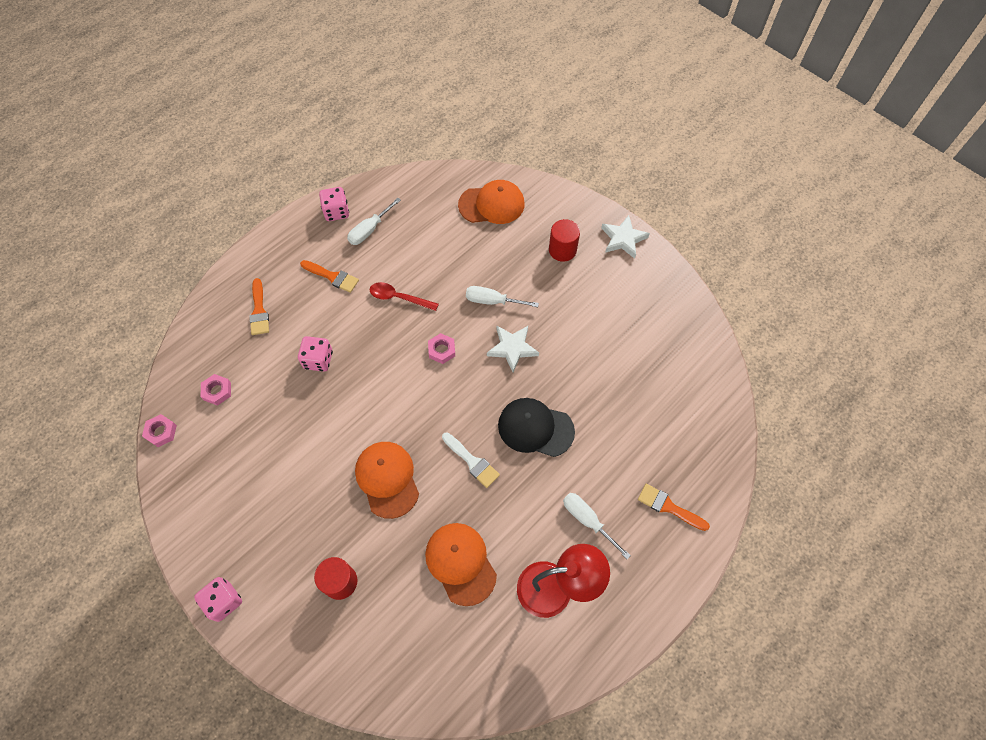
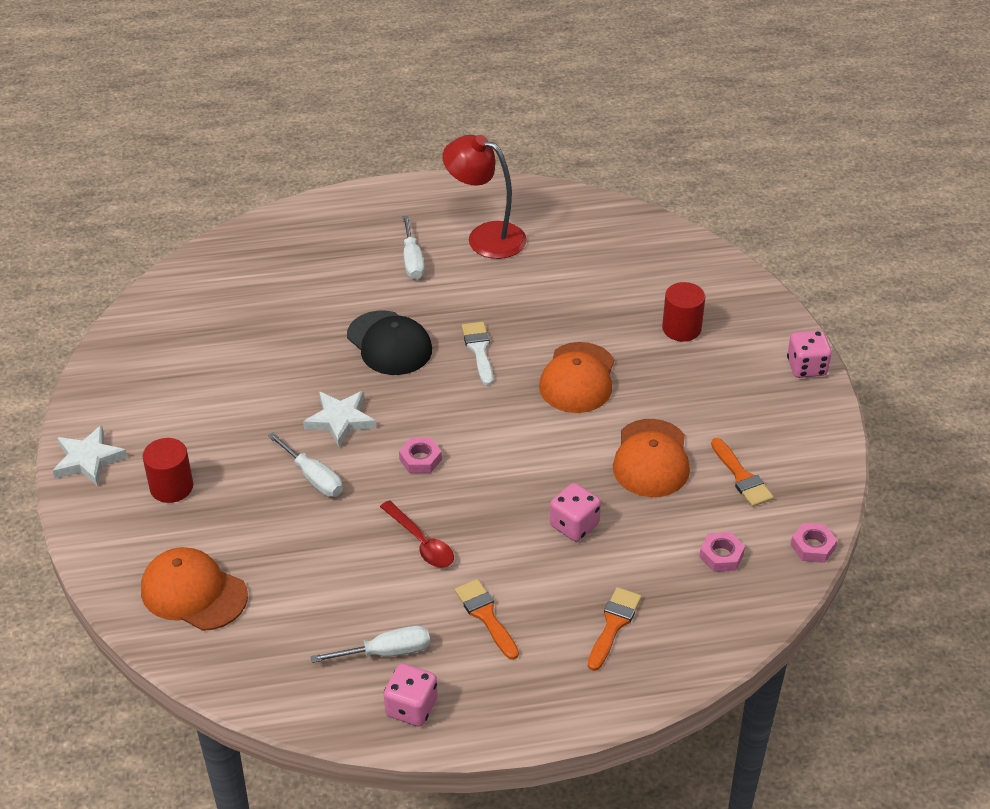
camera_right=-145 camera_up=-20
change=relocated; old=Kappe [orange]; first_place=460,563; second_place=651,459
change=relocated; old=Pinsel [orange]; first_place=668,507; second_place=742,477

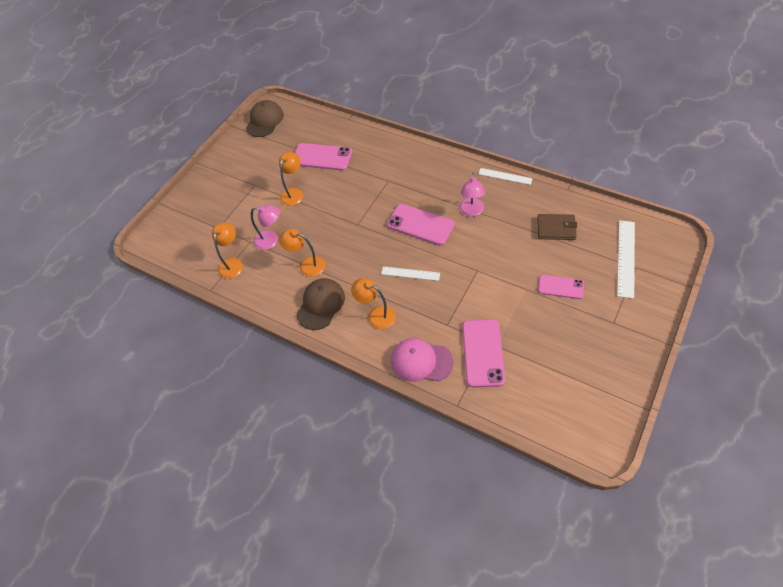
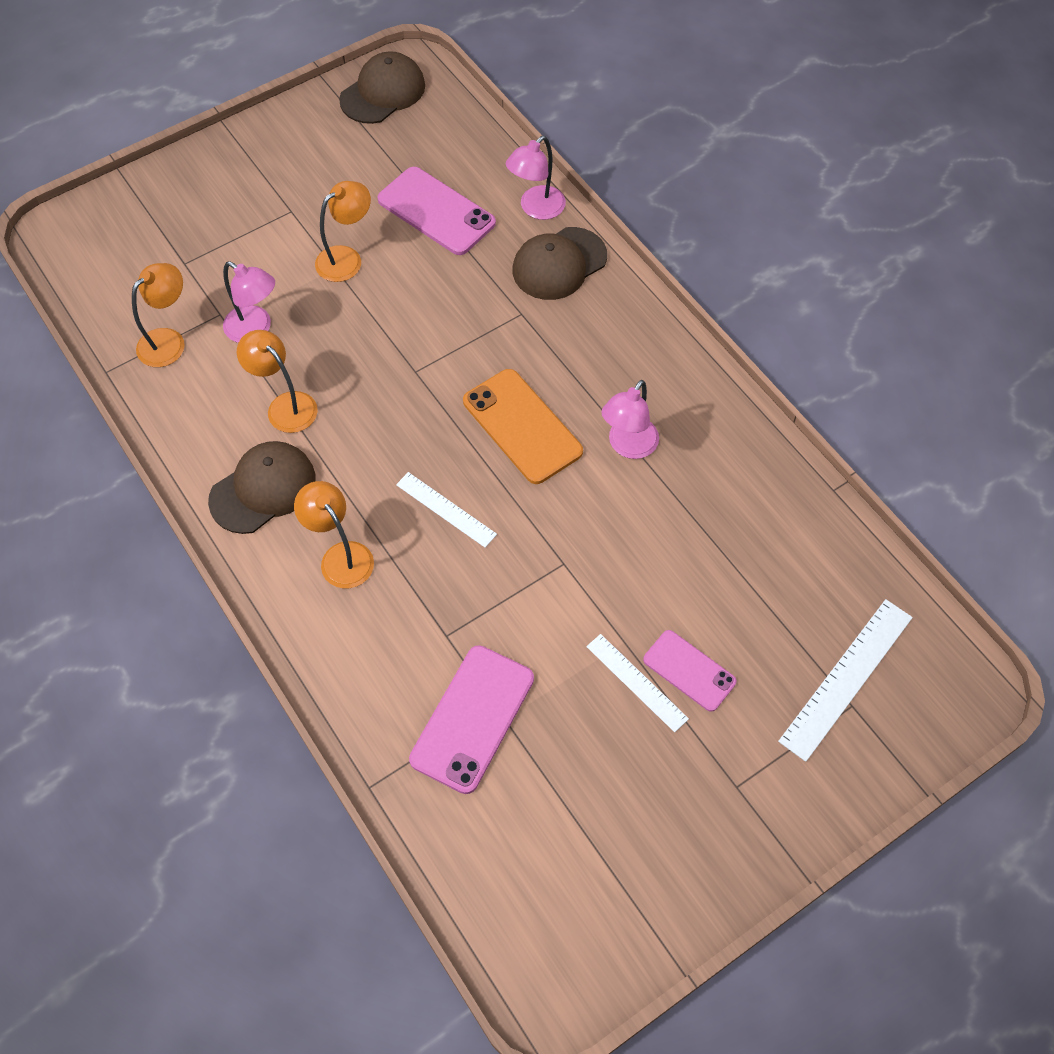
camera_right=20 camera_up=5
change=colour; old=Handy [rosa]; new=Handy [orange]; first_place=420,224; second_place=522,426
change=appeared; new=Lampe [rosa]; second_place=536,209
change=appeared; new=Kappe [braun]; second_place=559,264
change=relocated; old=Lineal [weiß]; first_place=505,176; second_place=636,682
change=missing; old=Kappe [rosa]; first_place=421,361
change=missing; old=Geldbörse [braun]; first_place=556,228

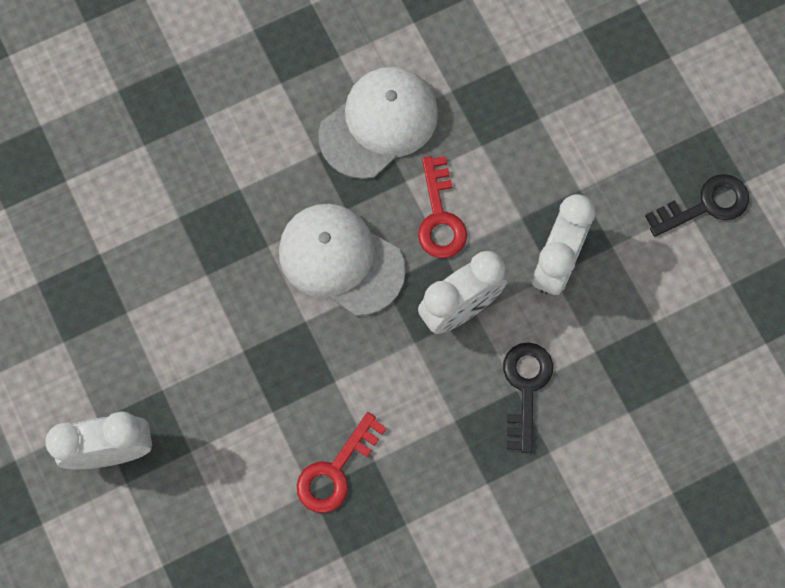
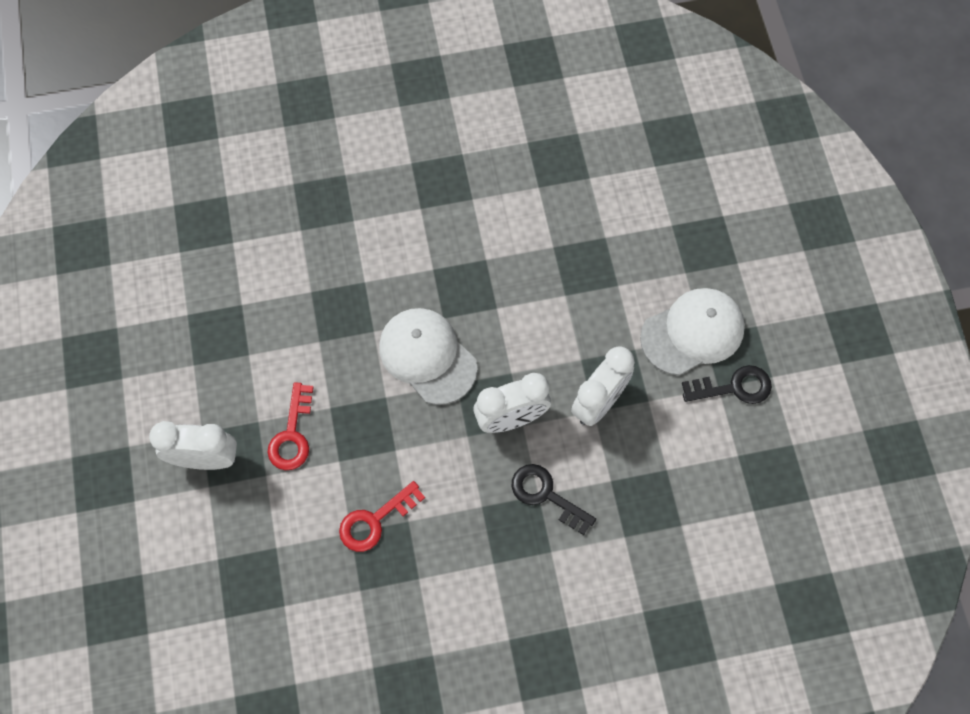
camera_right=15 camera_up=-5
change=relocated; old=Schlüssel [rot]; first_place=440,216; second_place=292,434
change=spun; old=Schlüssel [schwarz]; first_place=525,388; second_place=546,495; degrees=-75
change=relocated; old=Kappe [weiß]; first_place=379,124; second_place=692,332

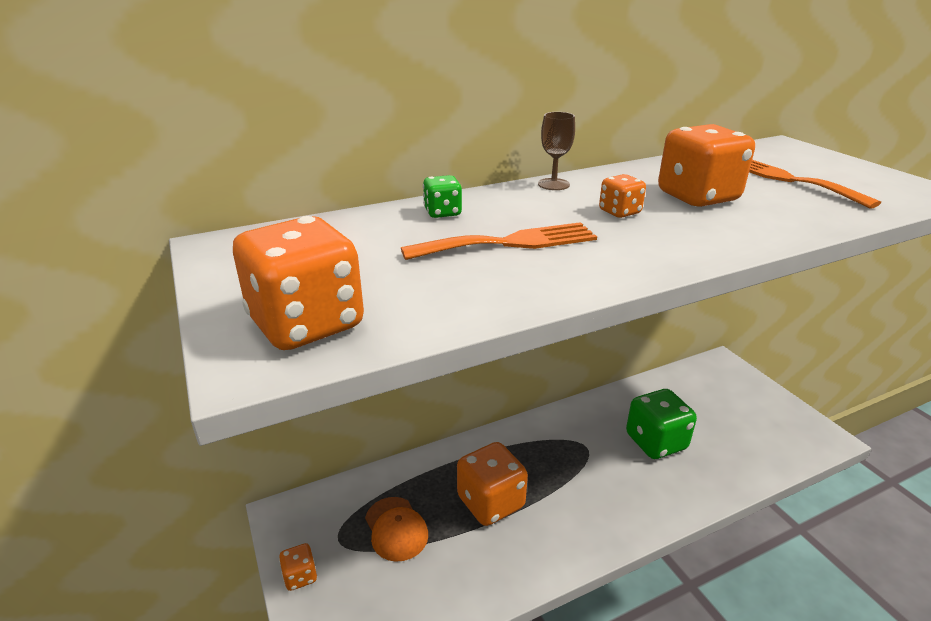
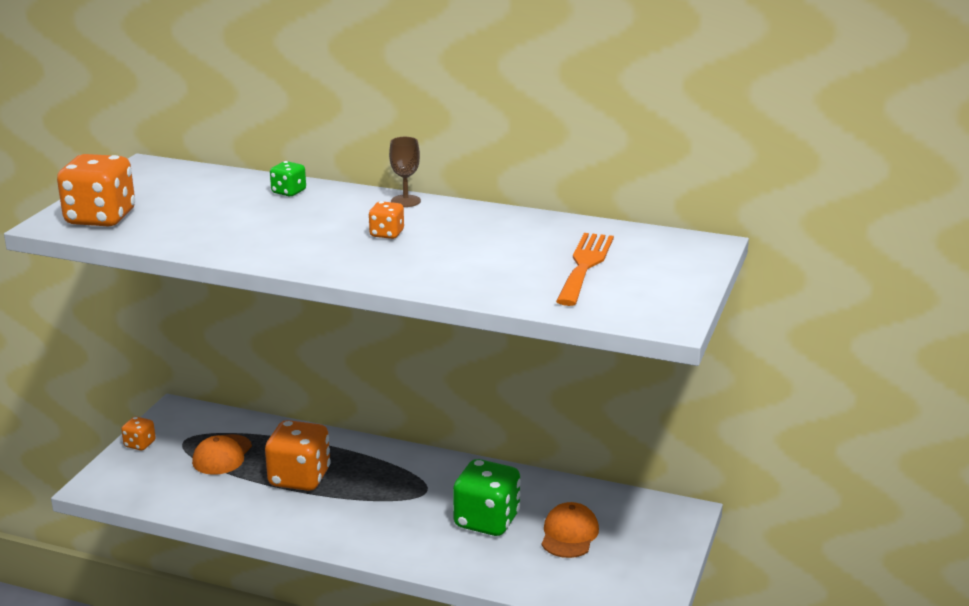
camera_right=45 camera_up=-5
change=appeared; new=Kappe [orange]; second_place=569,534
change=missing; old=Gabel [orange]; first_place=509,243
change=missing; old=Spielwürfel [orange]; first_place=697,197

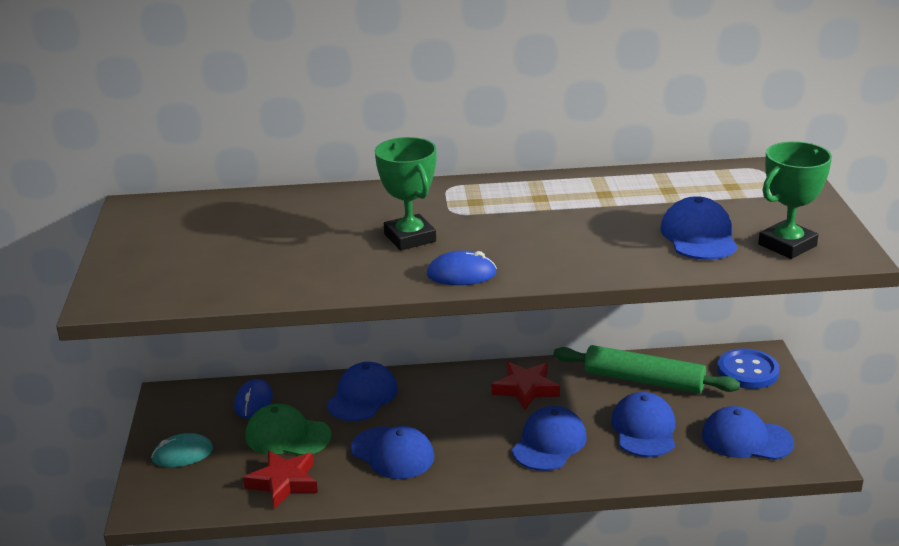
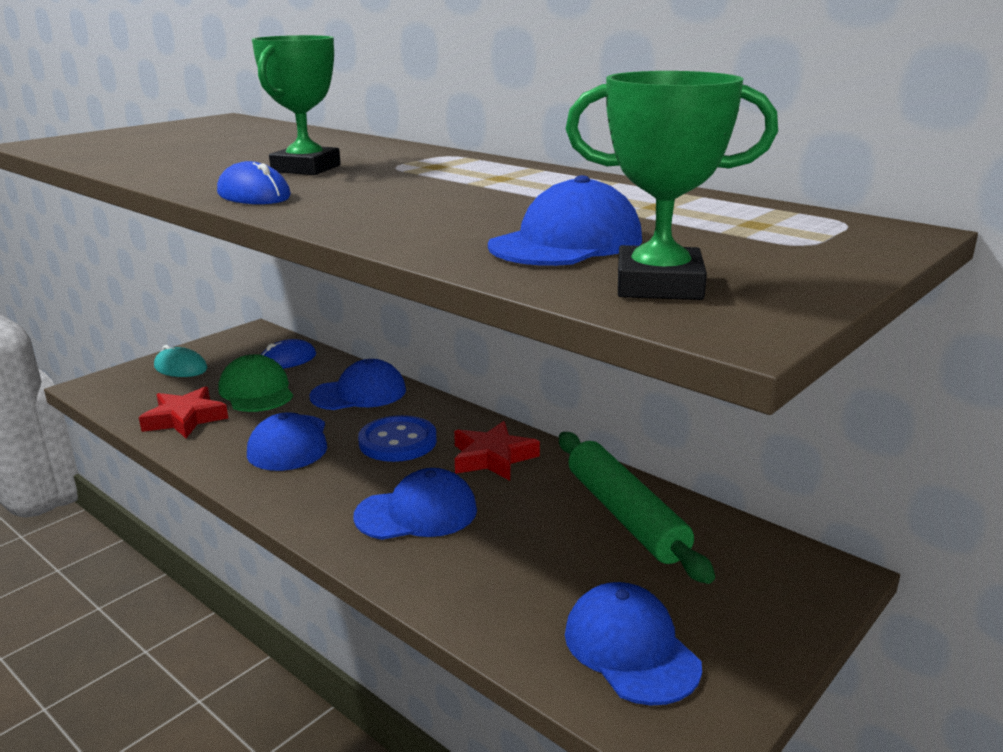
camera_right=45 camera_up=-5
change=relocated; old=Knopf [blau]; first_place=747,371; second_place=398,441
change=missing; old=Kappe [blau]; first_place=644,429

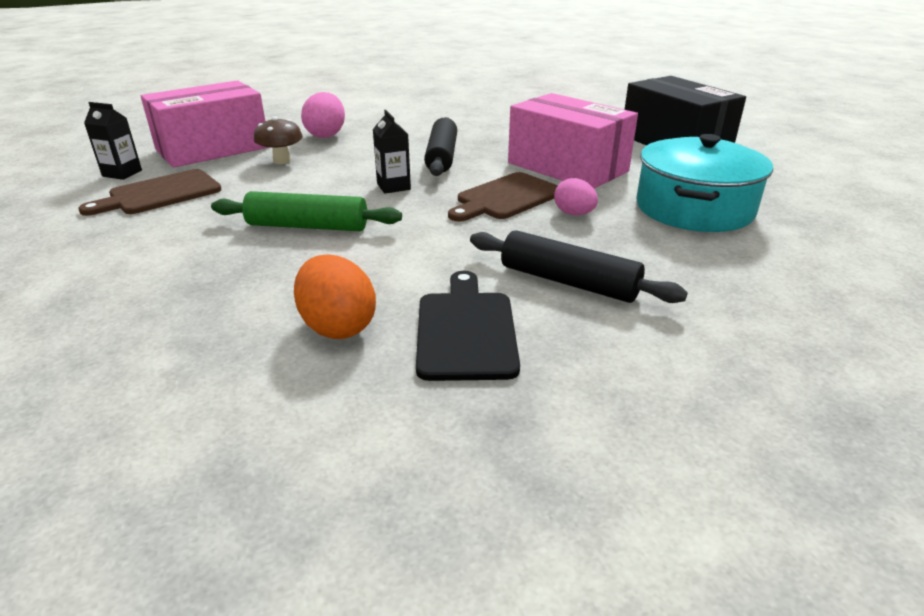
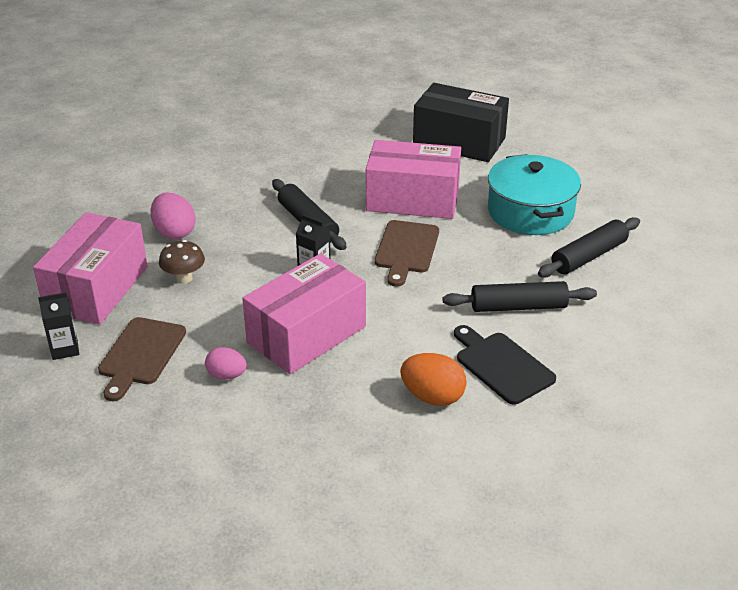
camera_right=-35 camera_up=5
change=relocated; old=Ei [rosa]; first_place=574,214; second_place=226,375
change=exchanged; old=Nudelholz [grün]; new=Schachtel [rosa]; first_place=308,226; second_place=306,334
change=appeared; new=Nudelholz [schwarz]; second_place=588,256

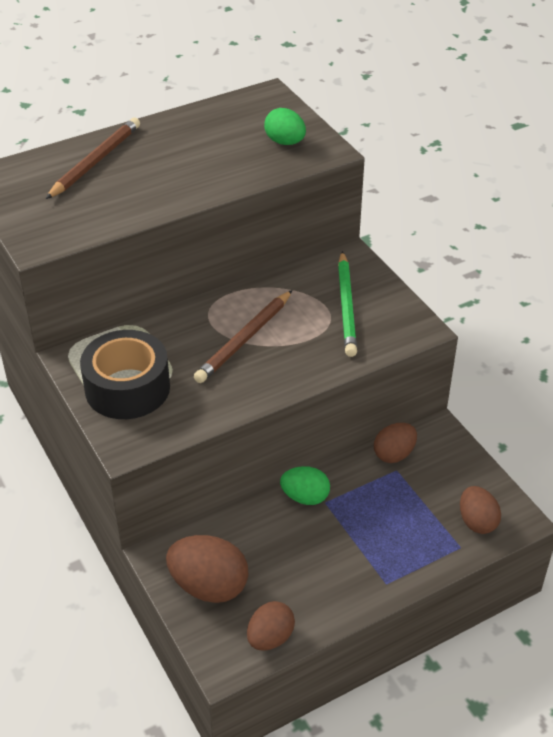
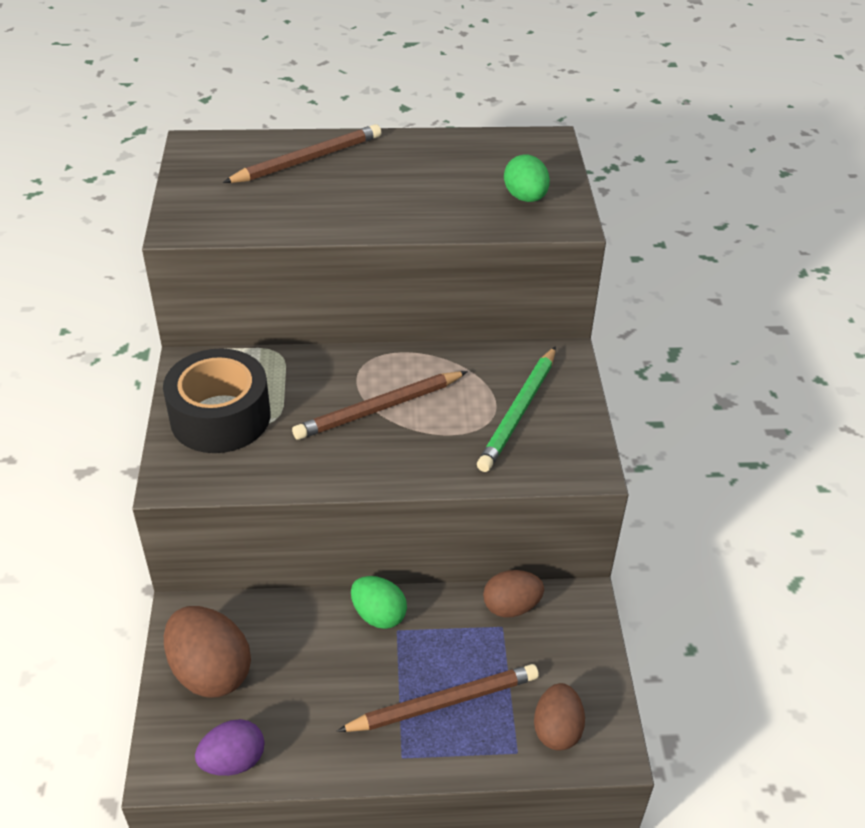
camera_right=25 camera_up=0
change=colour; old=Ei [braun]; new=Ei [lila]; first_place=270,638; second_place=233,761
change=appeared; new=Bleistift [braun]; second_place=444,702

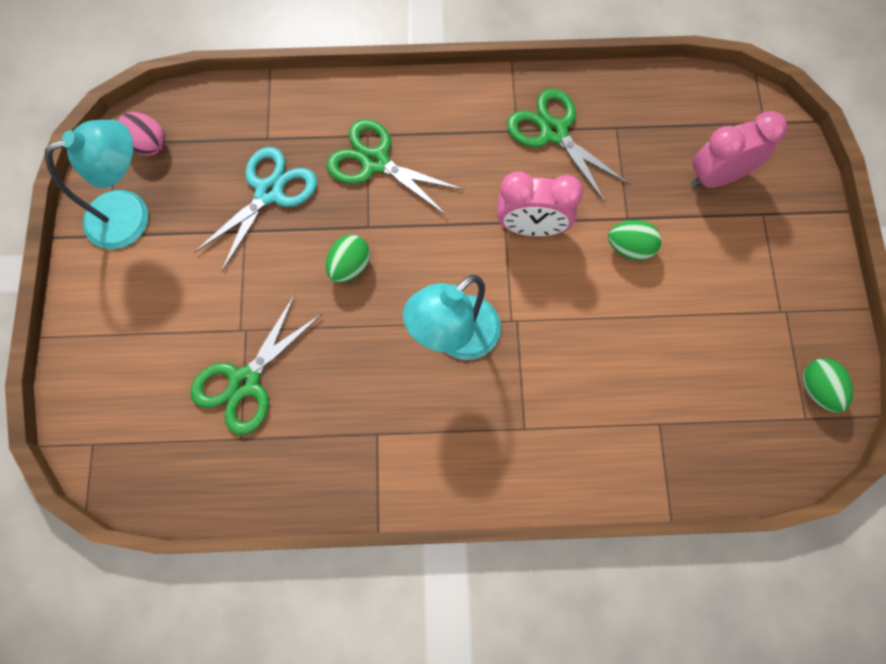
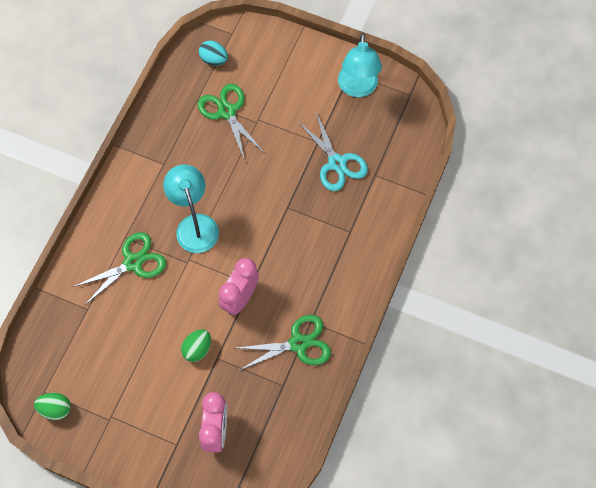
camera_right=115 camera_up=-5
change=relocated; old=Schere [grün]; first_place=375,161; second_place=133,263
change=appeared; new=Ei [türkis]; second_place=214,59
change=missing; old=Ei [rosa]; first_place=148,143
change=missing; old=Ei [grün]; first_place=349,266

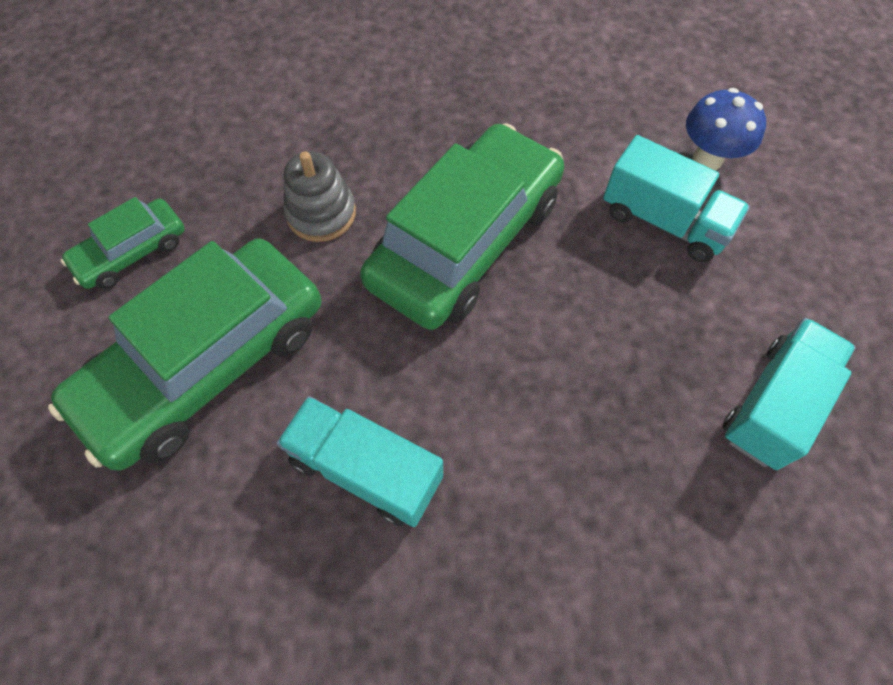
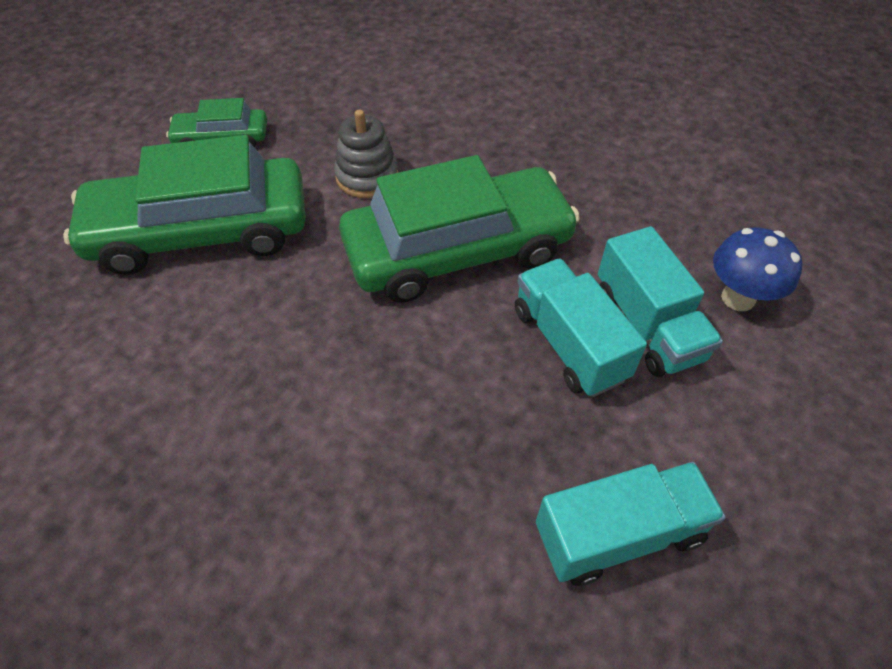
camera_right=35 camera_up=-10
change=relocated; old=Lastwagen [türkis]; first_place=365,469; second_place=569,344

